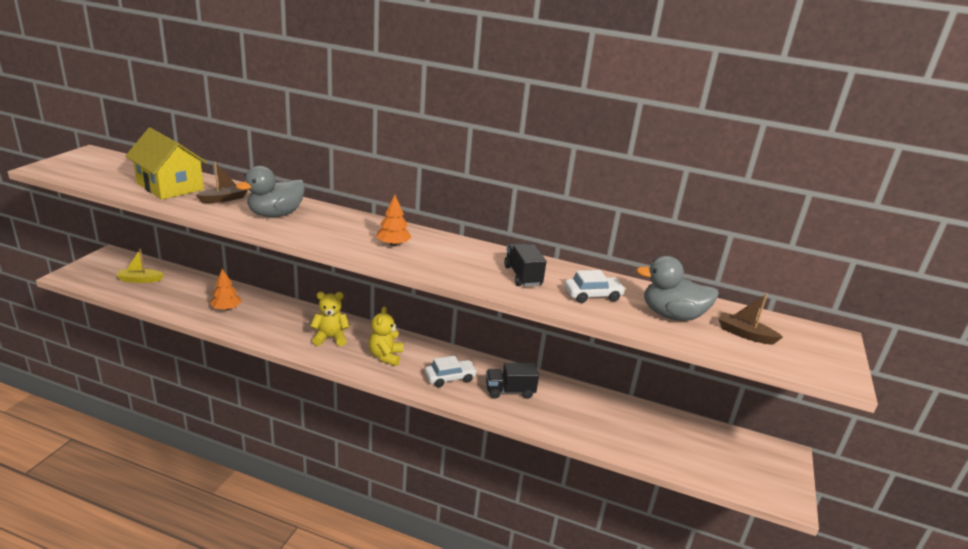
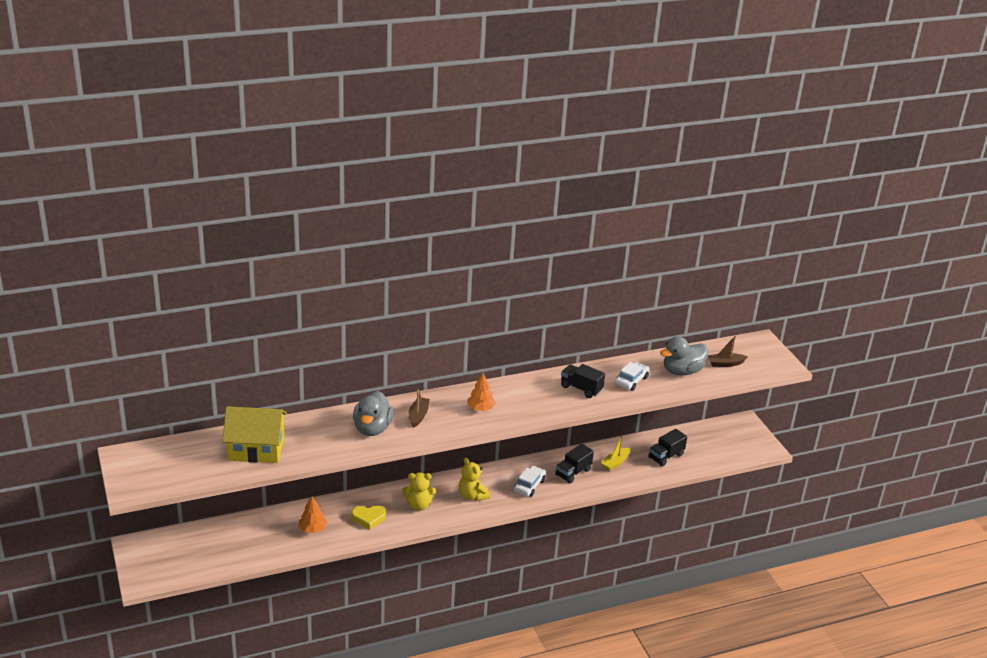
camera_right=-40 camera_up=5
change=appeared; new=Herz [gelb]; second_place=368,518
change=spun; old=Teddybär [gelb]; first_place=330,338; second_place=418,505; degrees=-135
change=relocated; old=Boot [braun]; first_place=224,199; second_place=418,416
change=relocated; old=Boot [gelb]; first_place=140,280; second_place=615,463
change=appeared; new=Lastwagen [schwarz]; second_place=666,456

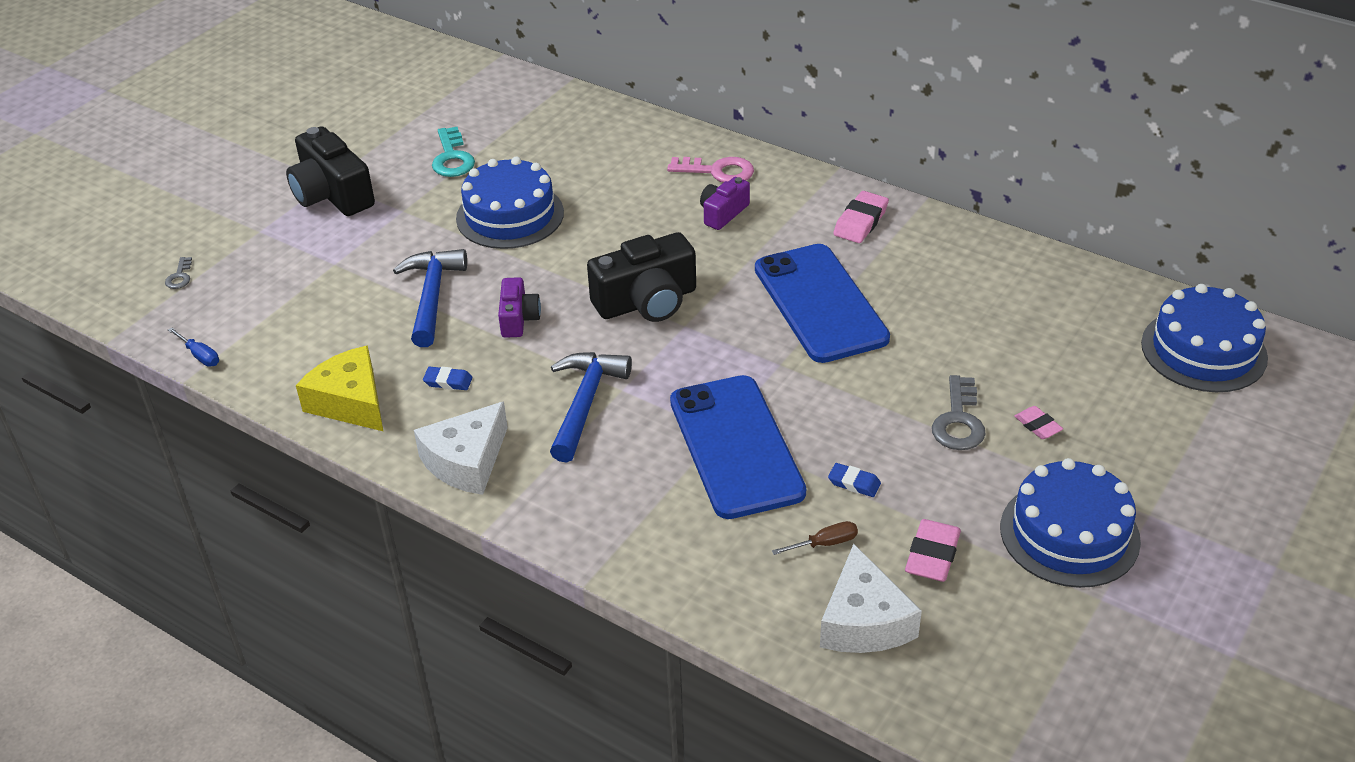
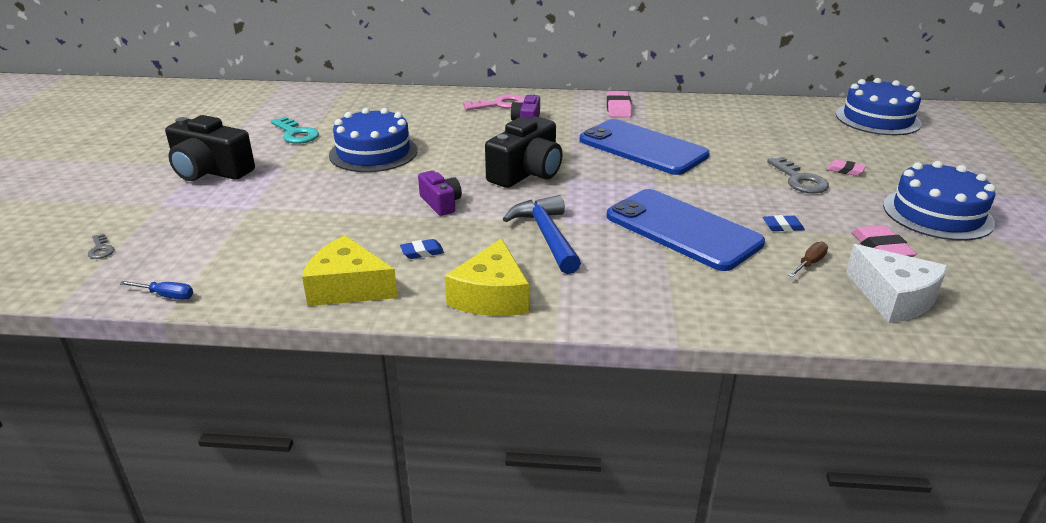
camera_right=-30 camera_up=-10
change=colour; old=Käse [weiß]; new=Käse [gelb]; first_place=466,461; second_place=491,296
change=missing; old=Hammer [blau]; first_place=432,296

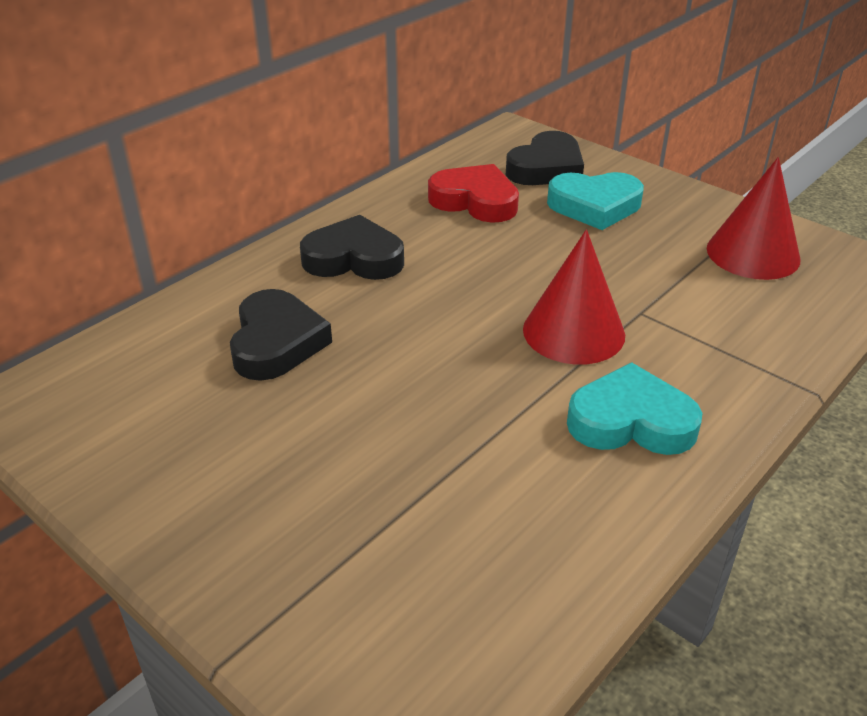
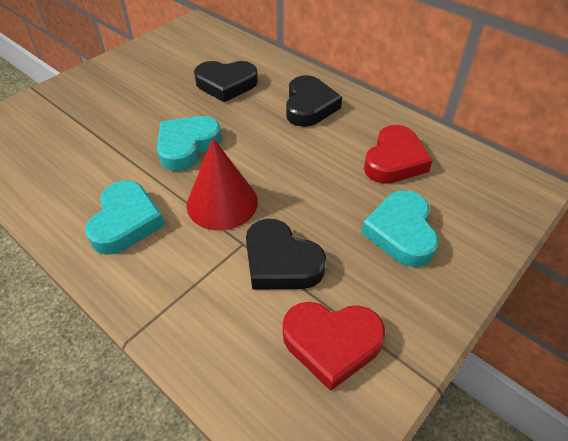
camera_right=90 camera_up=10
change=appeared; new=Herz [türkis]; second_place=187,146
change=relocated; old=Herz [schwarz]; first_place=546,168; second_place=280,262
change=exchanged; old=Kegel [rot]; new=Herz [rot]; first_place=753,253; second_place=331,343

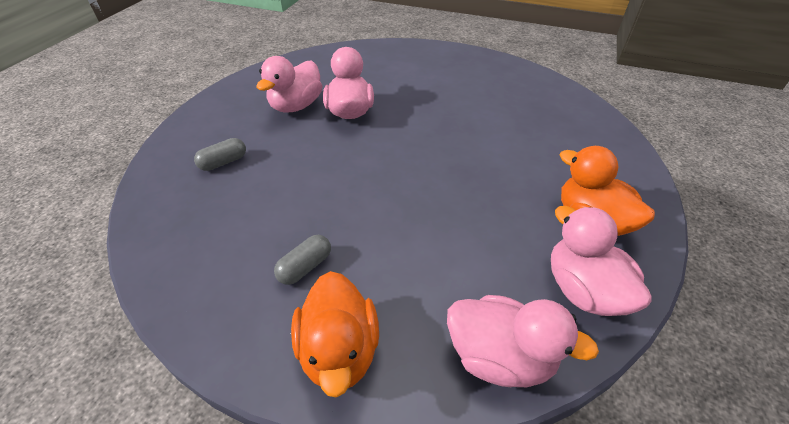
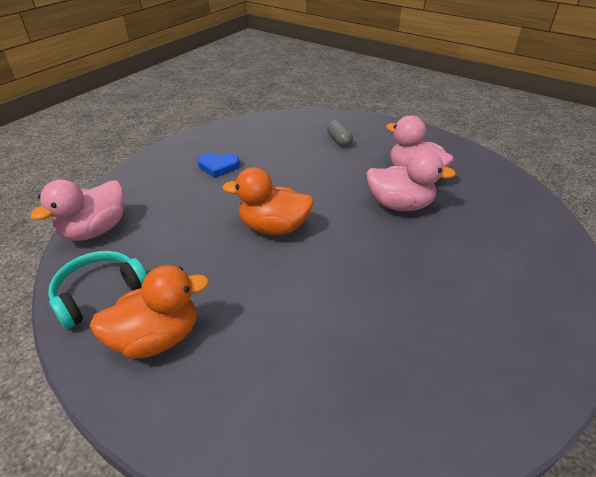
camera_right=105 camera_up=-5
change=exchanged; old=Ente [rosa]; new=Kopfhörer [türkis]; first_place=583,290; second_place=99,293
change=exchanged; old=Kapsel [grau]; new=Herz [blau]; first_place=305,267; second_place=218,166
change=relocated; old=Ente [orange]; first_place=339,350; second_place=273,227

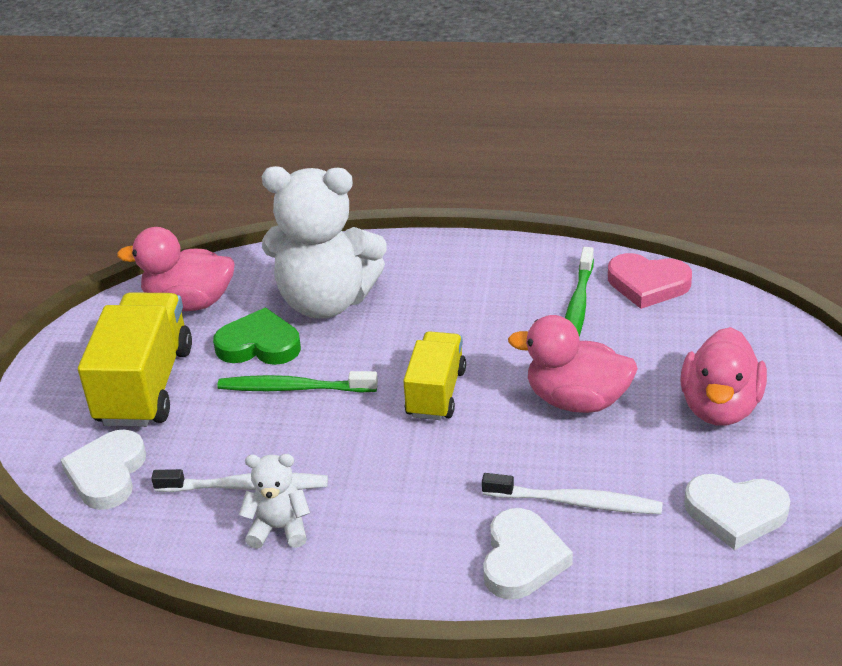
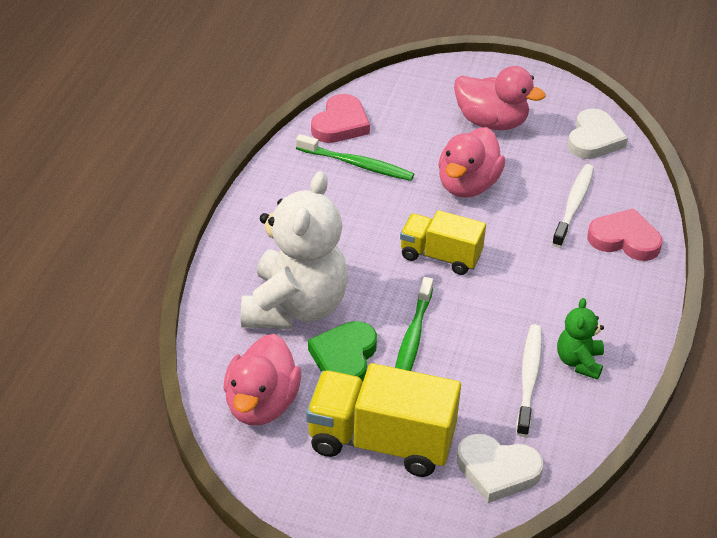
camera_right=-85 camera_up=5
change=colour; old=Teddybär [weiß]; new=Teddybär [grün]; first_place=279,528; second_place=579,362
change=colour; old=Herz [weiß]; new=Herz [rosa]; first_place=522,559; second_place=624,239

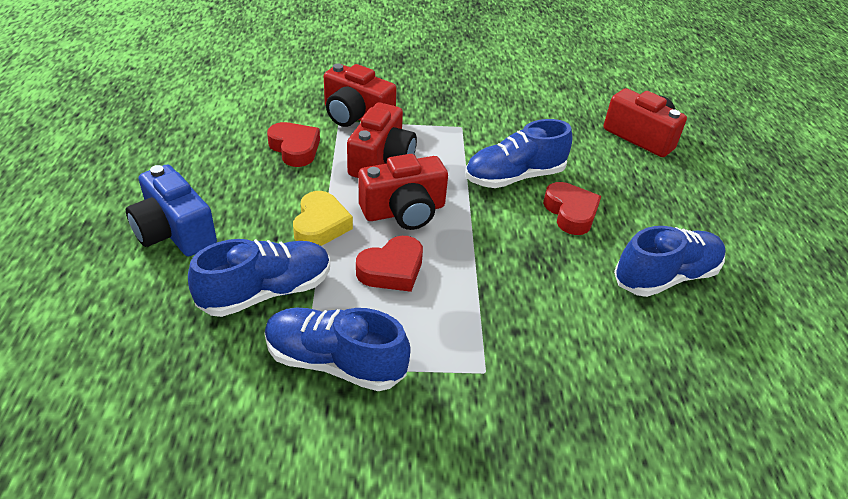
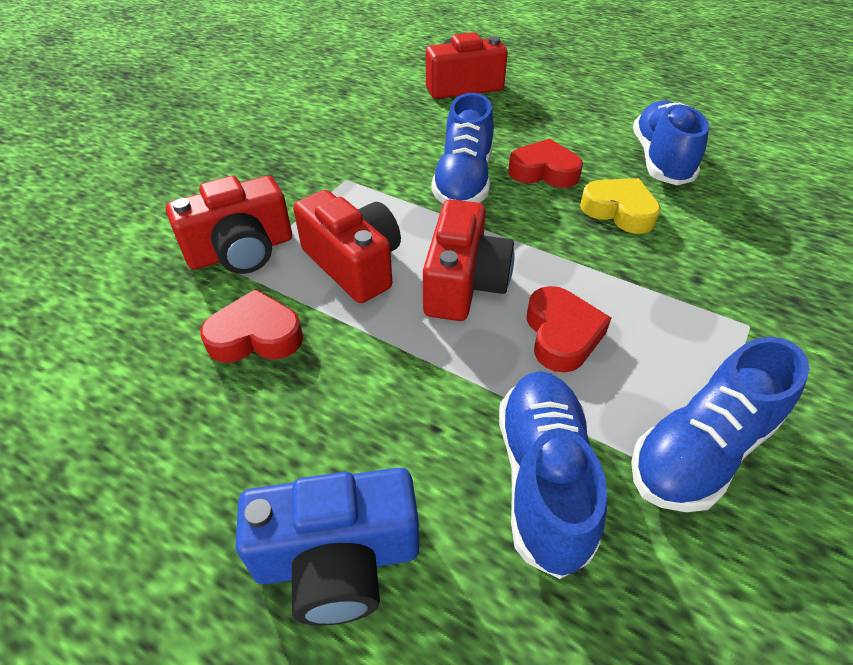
camera_right=-55 camera_up=5
change=relocated; old=Herz [gelb]; first_place=320,225; second_place=619,211

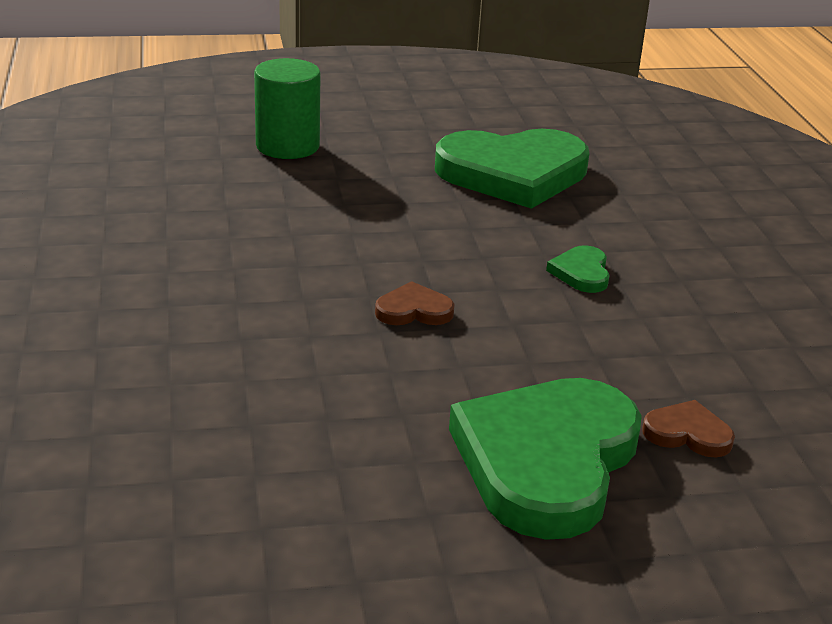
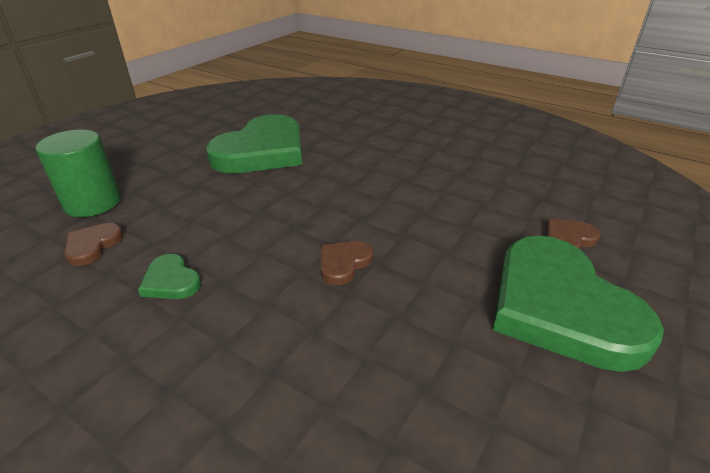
camera_right=-45 camera_up=5
change=appeared; new=Herz [braun]; second_place=93,246
change=relocated; old=Herz [grün]; first_place=581,273; second_place=171,281

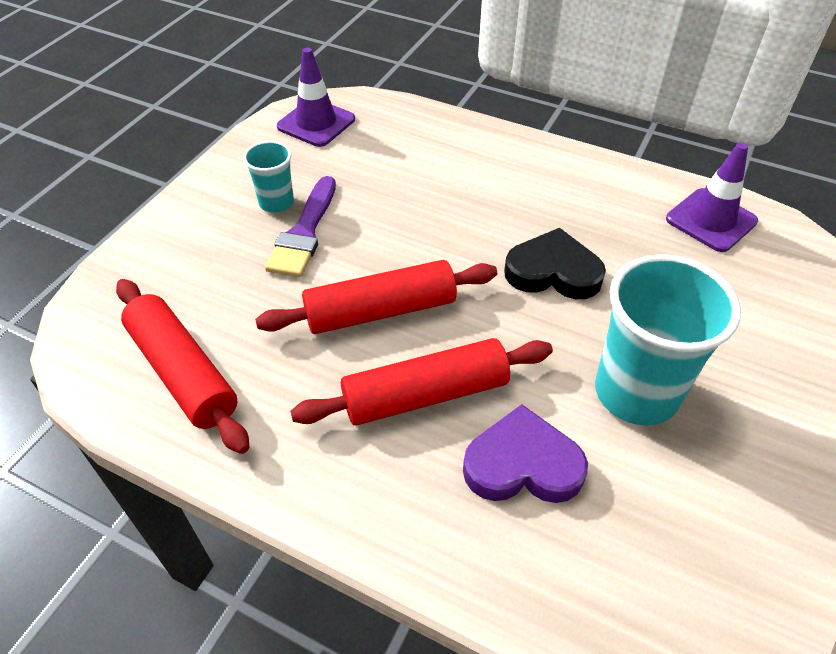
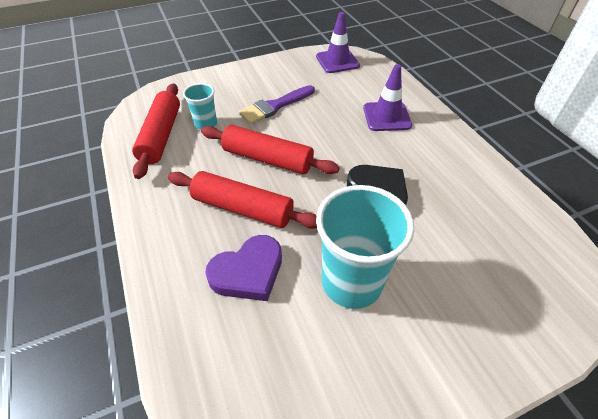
camera_right=40 camera_up=0
change=relocated; old=Becher [türkis]; first_place=276,202; second_place=206,124
change=spun; old=Herz [lila]; first_place=522,464; second_place=248,272; degrees=105
change=relocated; old=Leitkegel [lila]; first_place=711,220; second_place=386,117

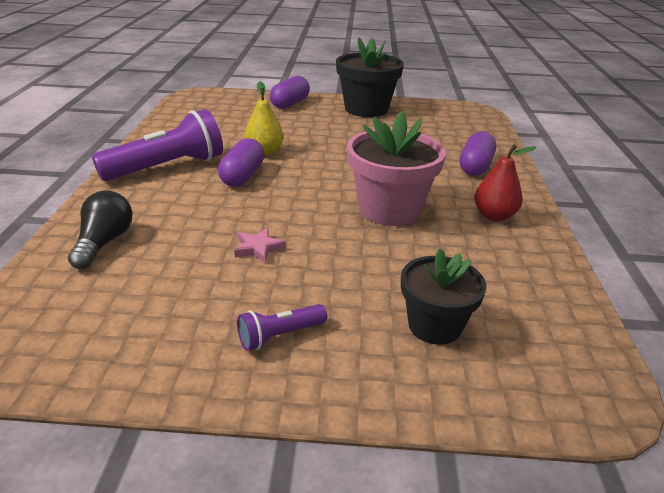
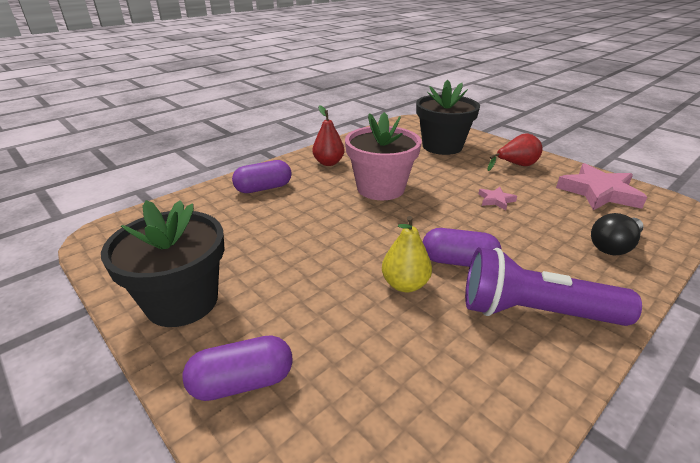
camera_right=-135 camera_up=0
change=size; old=Blumentopf [schwarz]; first_place=434,325; second_place=442,146; factor=1.55
change=spun; old=Kapsel [lila]; first_place=242,176; second_place=458,261; degrees=45
change=exchanged; old=Taschenlampe [lila]; new=Birne [rot]; first_place=280,336; second_place=516,165
change=appeared; new=Stern [rosa]; second_place=599,192

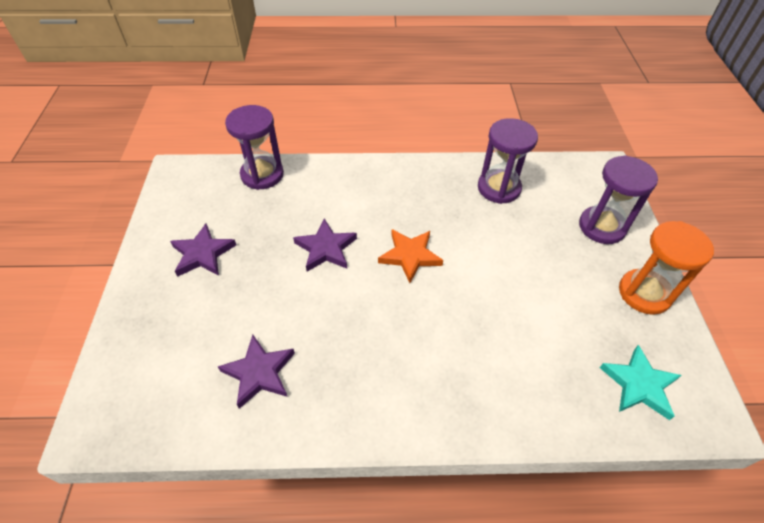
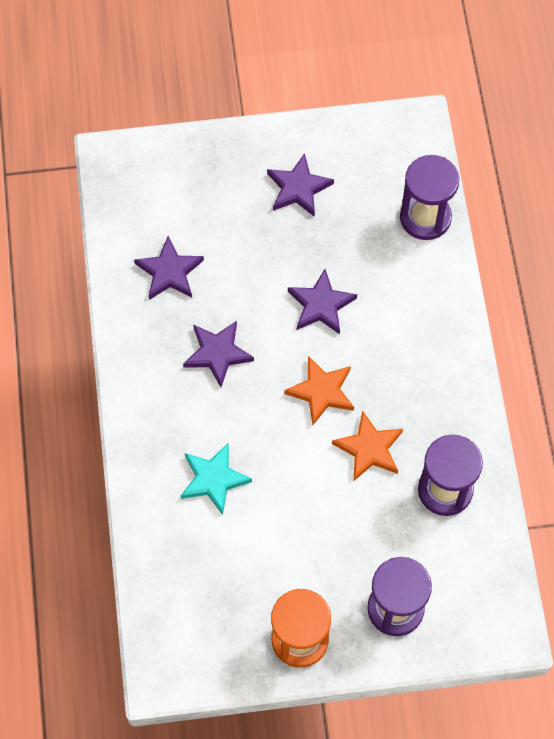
camera_right=85 camera_up=15
change=relocated; old=Stern [türkis]; first_place=639,385; second_place=213,479
change=appeared; new=Stern [lila]; second_place=217,353
change=appeared; new=Stern [orange]; second_place=369,448

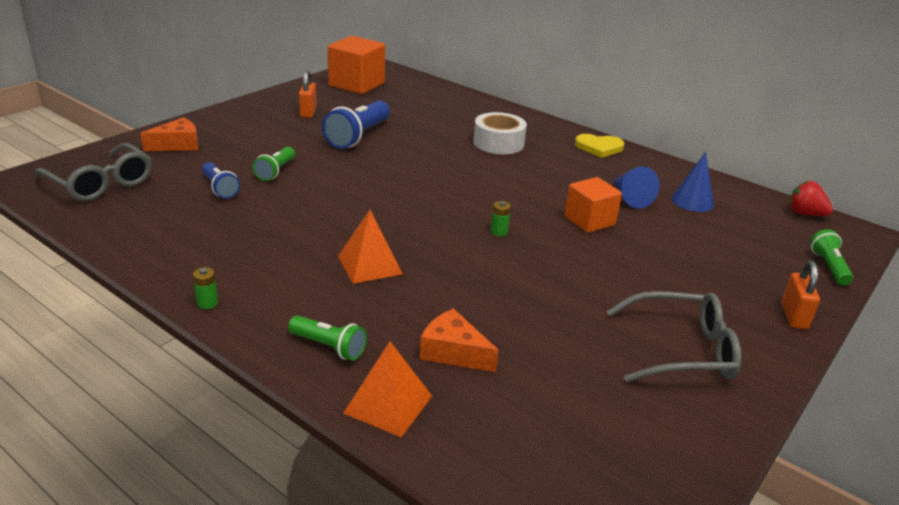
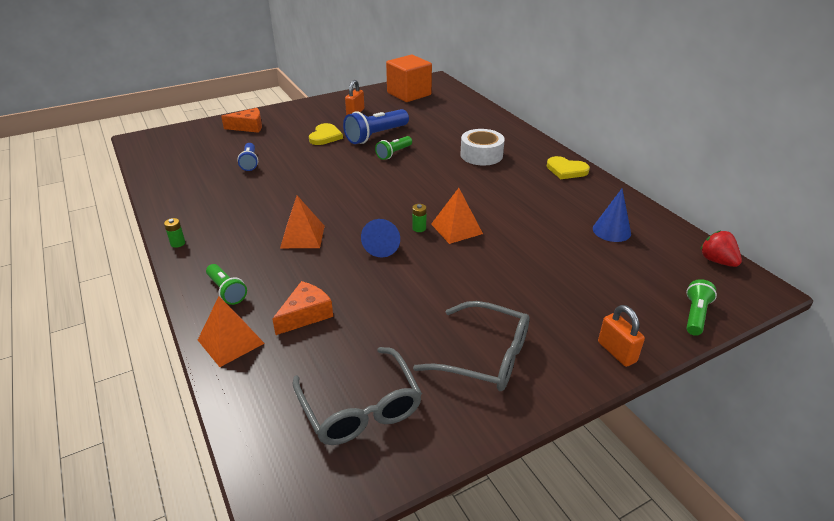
camera_right=25 camera_up=5
change=spun; old=Käse [orange]; first_place=453,352; second_place=306,315; degrees=75
change=relocated; old=Brille [grau]; first_place=100,183; second_place=360,407
change=appeared; new=Herz [gelb]; second_place=325,136
change=relocated; old=Kegel [blau]; first_place=630,198; second_place=383,245
change=relocated; old=Taschenlampe [grün]; first_place=276,171; second_place=394,153
change=appeared; new=Pyramide [orange]; second_place=456,228
change=spun; old=Vorhängeschloss [orange]; first_place=794,316; second_place=616,352; degrees=-60
change=missing; old=Kubus [orange]; first_place=589,221

